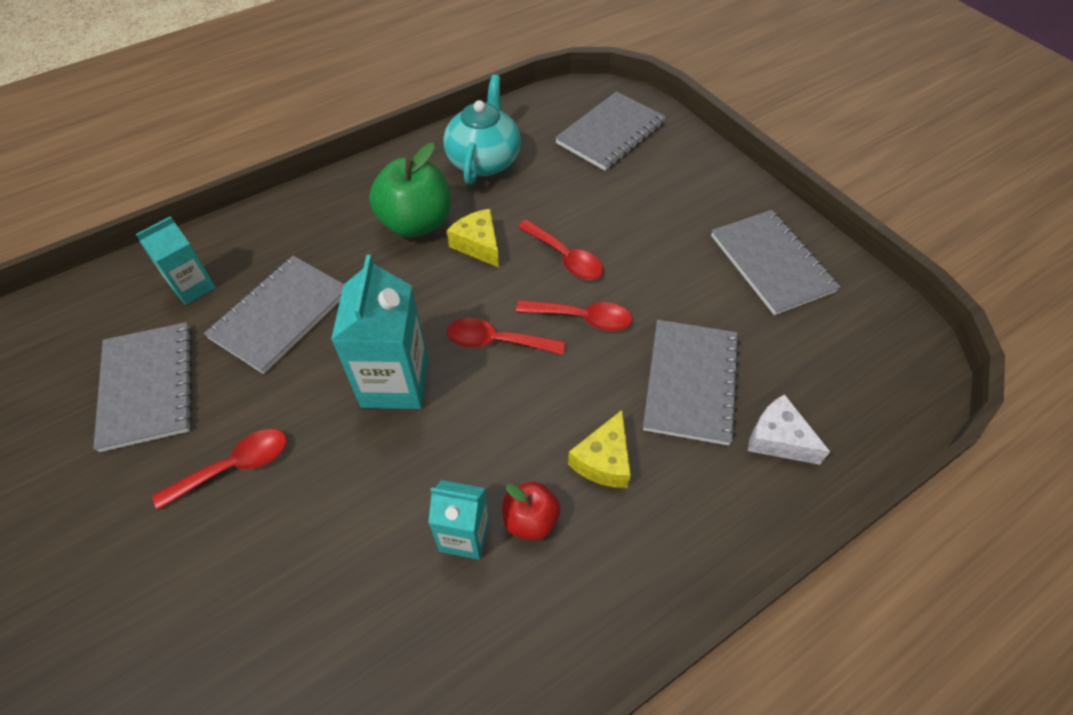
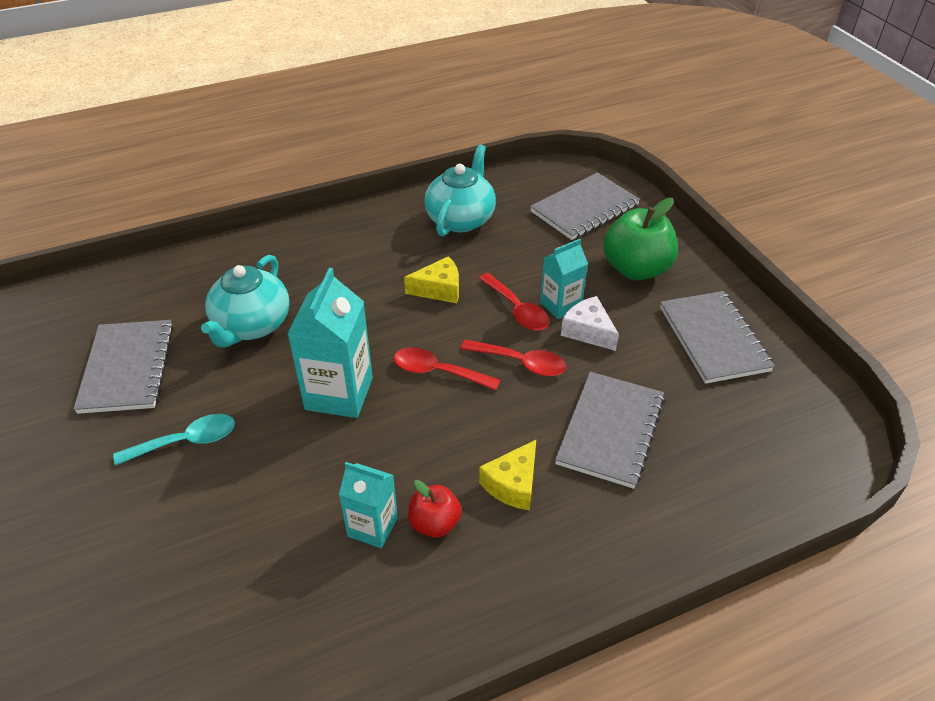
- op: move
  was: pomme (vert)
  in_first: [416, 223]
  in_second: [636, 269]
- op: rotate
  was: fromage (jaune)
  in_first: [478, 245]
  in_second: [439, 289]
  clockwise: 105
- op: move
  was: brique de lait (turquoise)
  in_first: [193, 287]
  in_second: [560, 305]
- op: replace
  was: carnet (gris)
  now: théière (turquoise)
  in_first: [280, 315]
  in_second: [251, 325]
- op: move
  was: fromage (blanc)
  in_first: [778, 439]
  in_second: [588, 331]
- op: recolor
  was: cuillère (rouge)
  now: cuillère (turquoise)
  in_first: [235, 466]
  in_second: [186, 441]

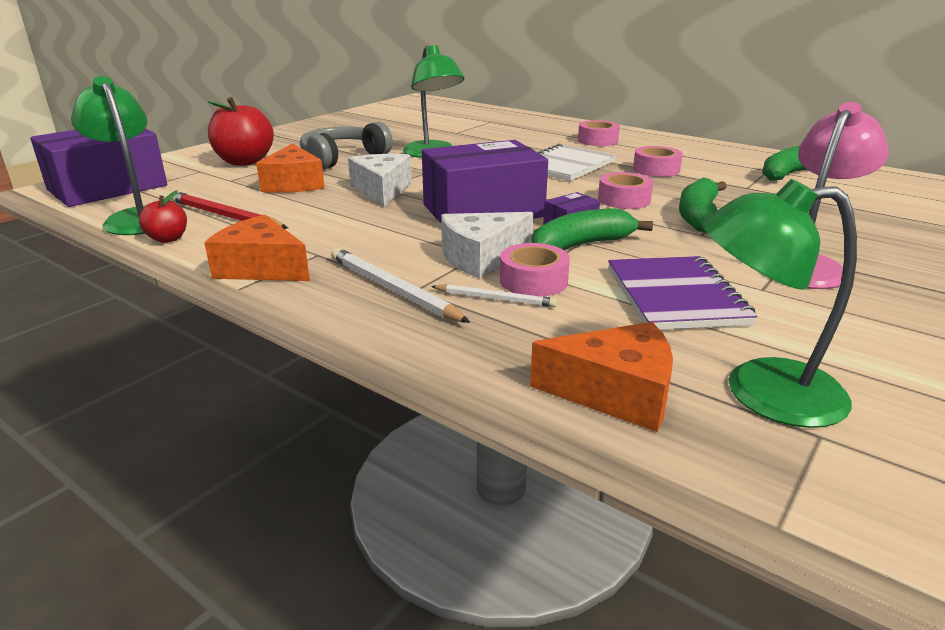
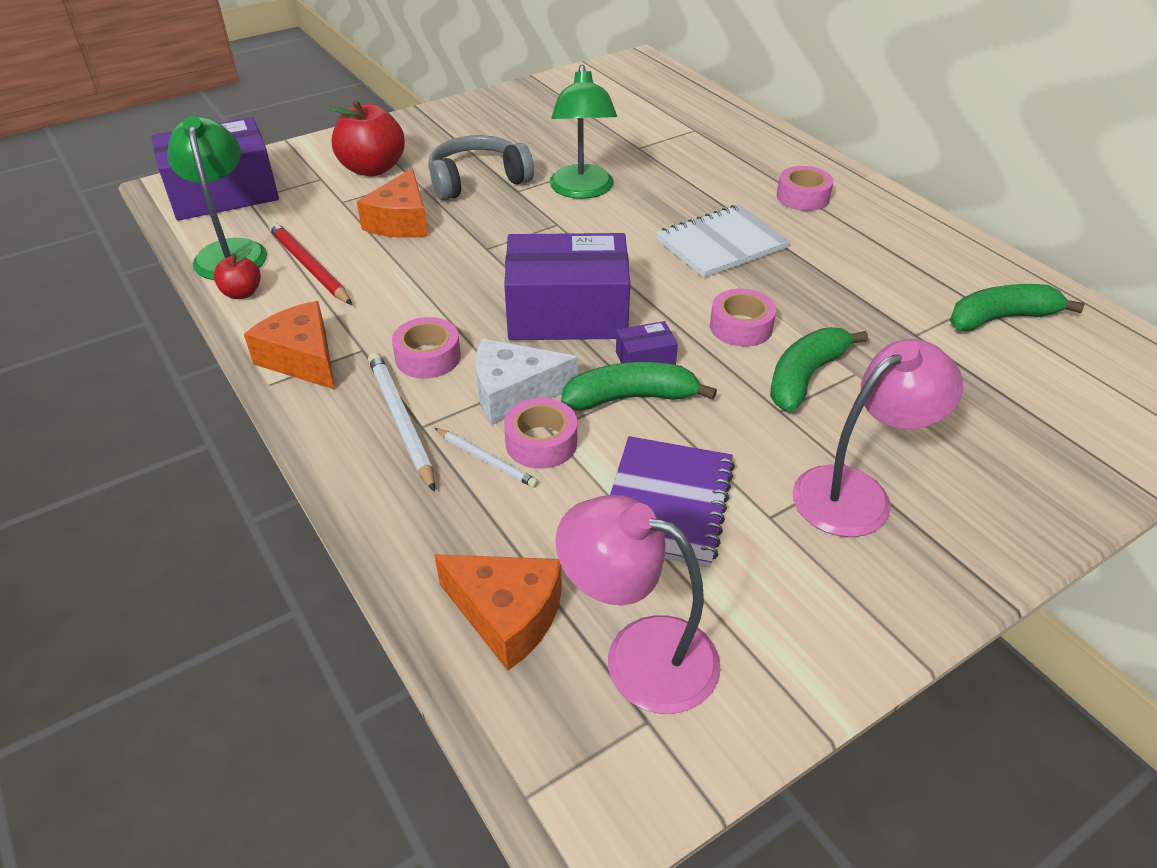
- op: move
  was: ruban adhésif (rose)
  in_first: [656, 169]
  in_second: [428, 357]
- op: delete
  was: fromage (blanc)
  in_first: [381, 190]
- op: recolor
  was: lampe (vert)
  now: lampe (rose)
  in_first: [760, 392]
  in_second: [639, 655]

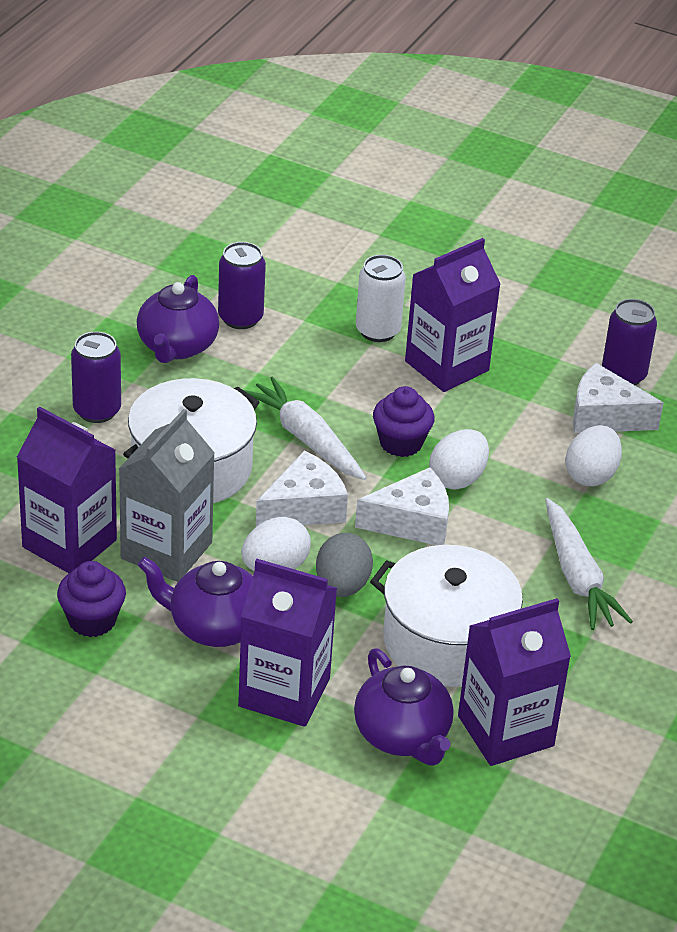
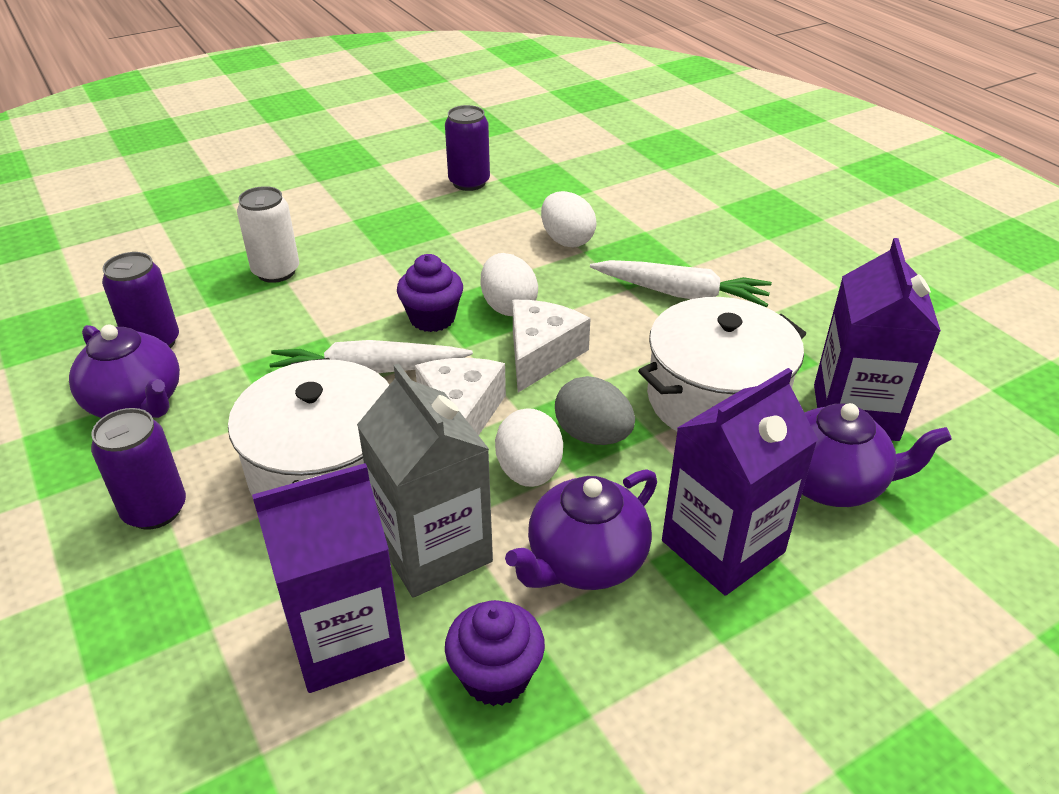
- op: delete
  was: brique de lait (violet)
  in_first: [446, 366]
- op: delete
  was: fromage (blanc)
  in_first: [604, 416]

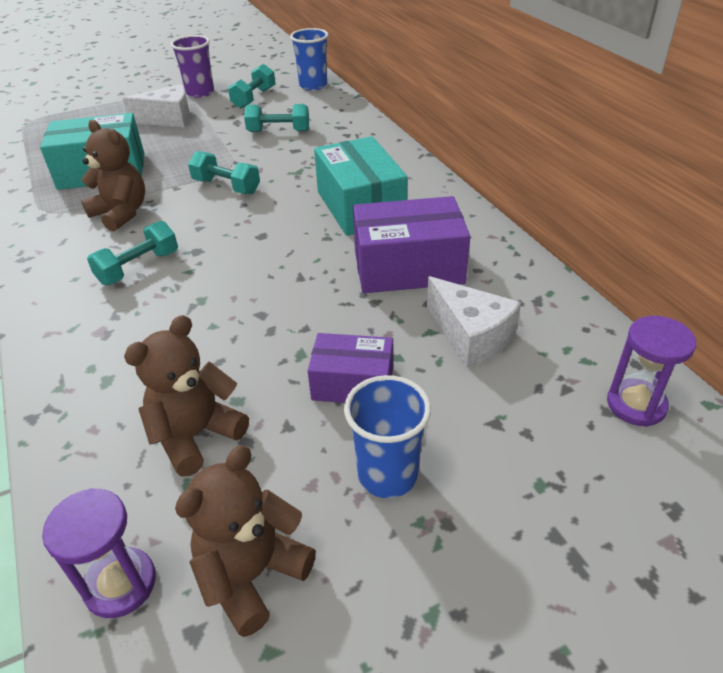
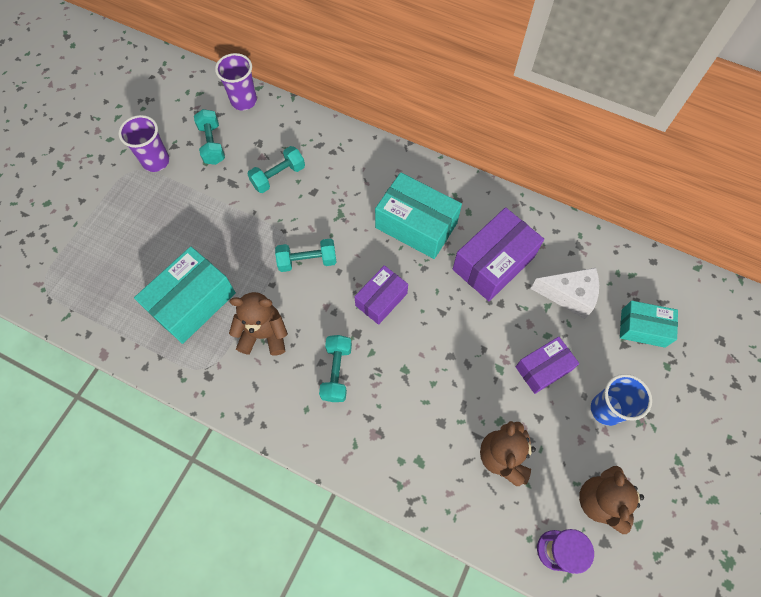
- op: recolor
  was: gobelet (bleu)
  now: gobelet (violet)
  in_first: [313, 85]
  in_second: [244, 101]
- op: delete
  was: fromage (blanc)
  in_first: [169, 119]
- op: delete
  was: sablier (violet)
  in_first: [636, 404]
- op: insert
  now: boîte (violet)
  in_second: [381, 299]
- op: insert
  now: boîte (turquoise)
  in_second: [643, 328]

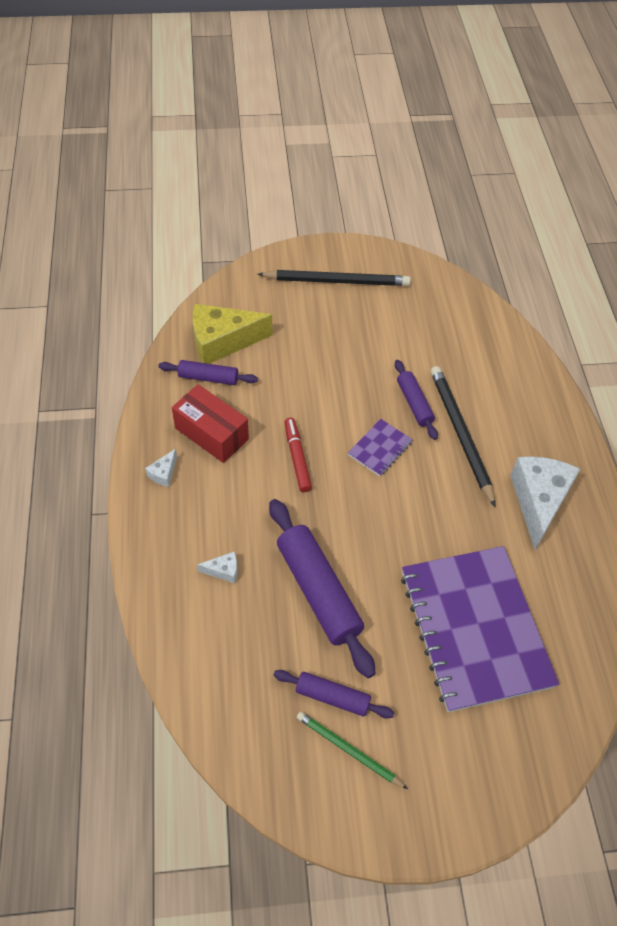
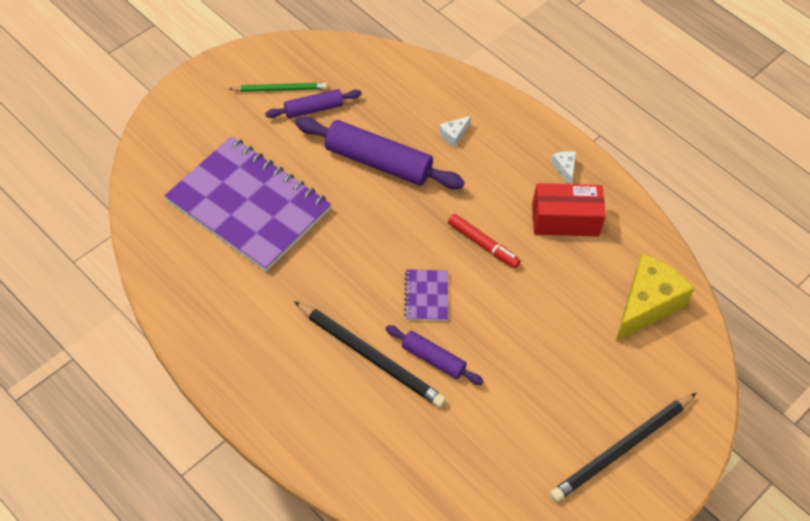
- op: delete
  was: rouleau à pâtisserie (violet)
  in_first: [208, 378]
- op: delete
  was: fromage (blanc)
  in_first: [538, 501]

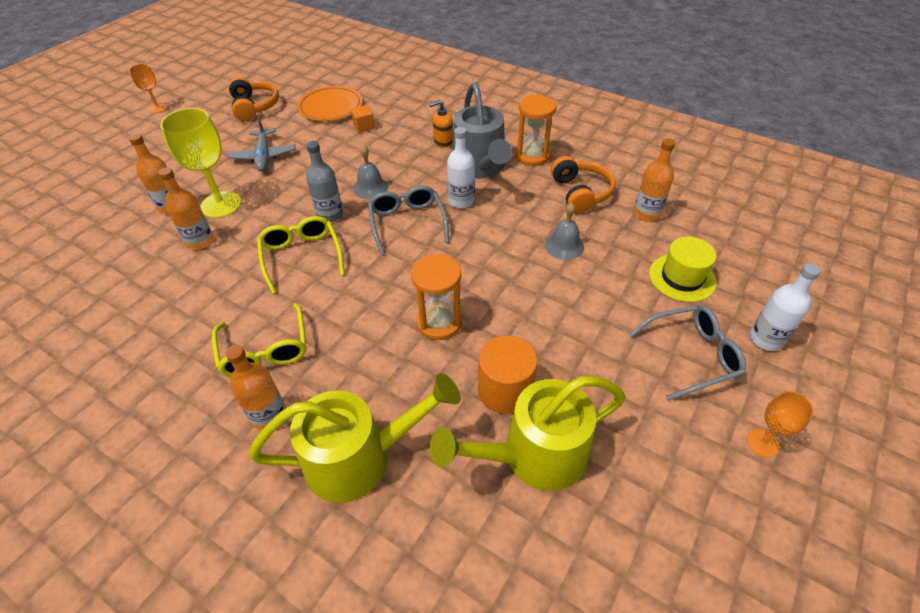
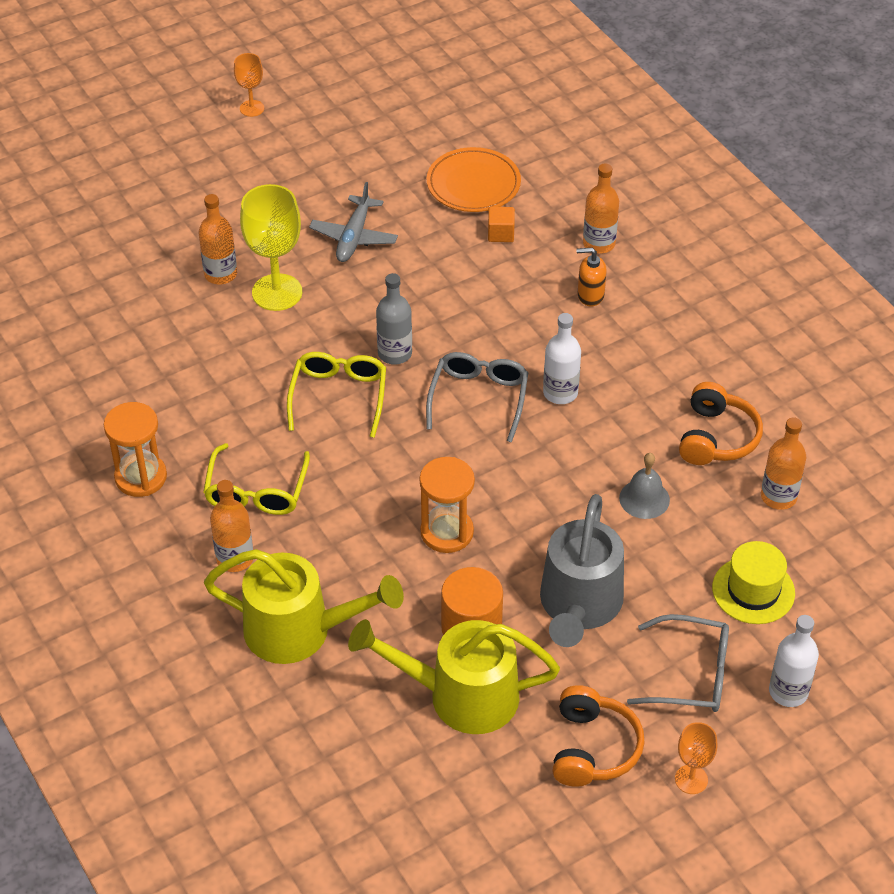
- op: move
  was: casque audio (orange)
  in_first: [254, 107]
  in_second: [592, 748]
- op: move
  was: arrosoir (gris)
  in_first: [481, 167]
  in_second: [579, 607]
- op: move
  was: sablier (orange)
  in_first: [532, 156]
  in_second: [141, 477]
- op: delete
  was: cloche (gris)
  in_first: [370, 188]
- op: move
  was: bouteille (orange)
  in_first: [200, 241]
  in_second: [599, 244]

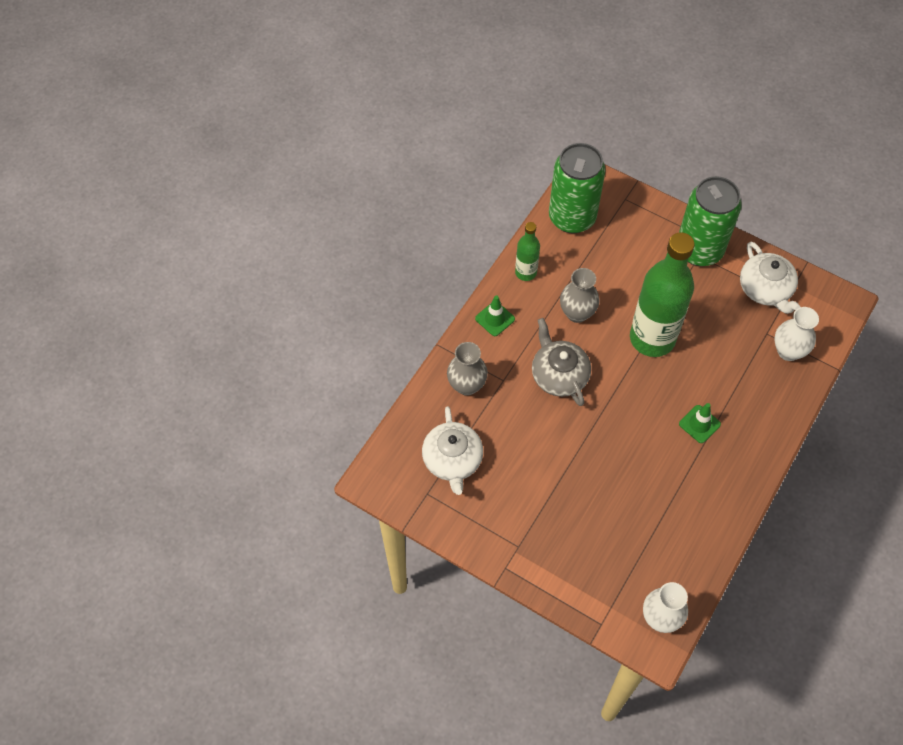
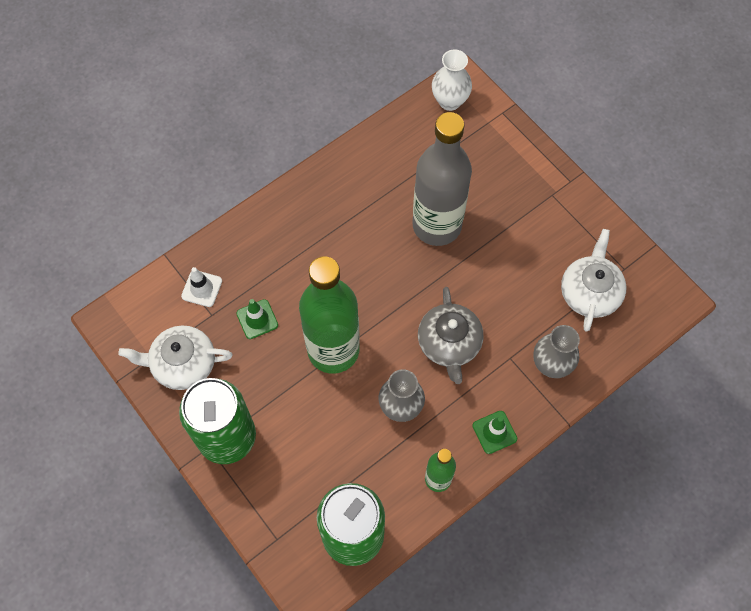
- op: rotate
  was: théière (blanc)
  in_first: [765, 289]
  in_second: [183, 364]
  clockwise: -90
- op: replace
  was: vase (blanc)
  now: cône de chantier (blanc)
  in_first: [788, 351]
  in_second: [202, 288]
- op: move
  was: cône de chantier (vert)
  in_first: [699, 424]
  in_second: [257, 319]
- op: insert
  now: bouteille (gris)
  in_second: [437, 225]

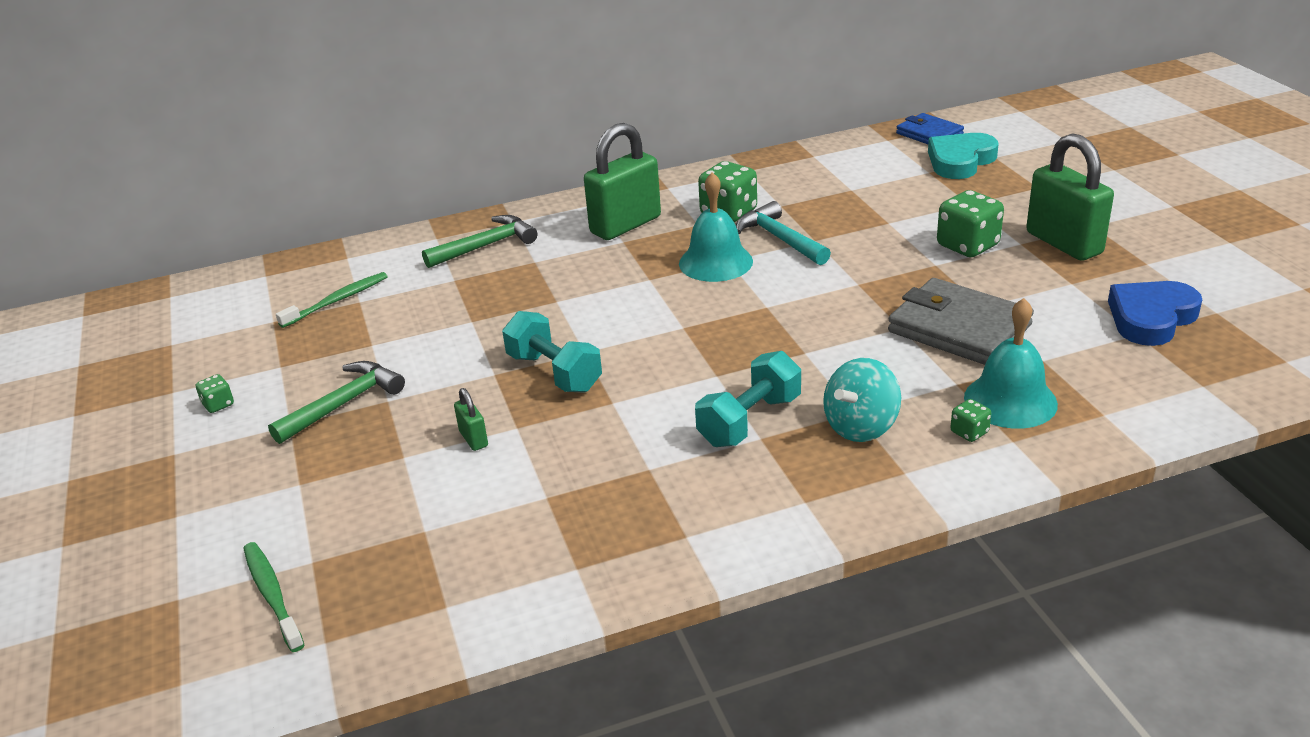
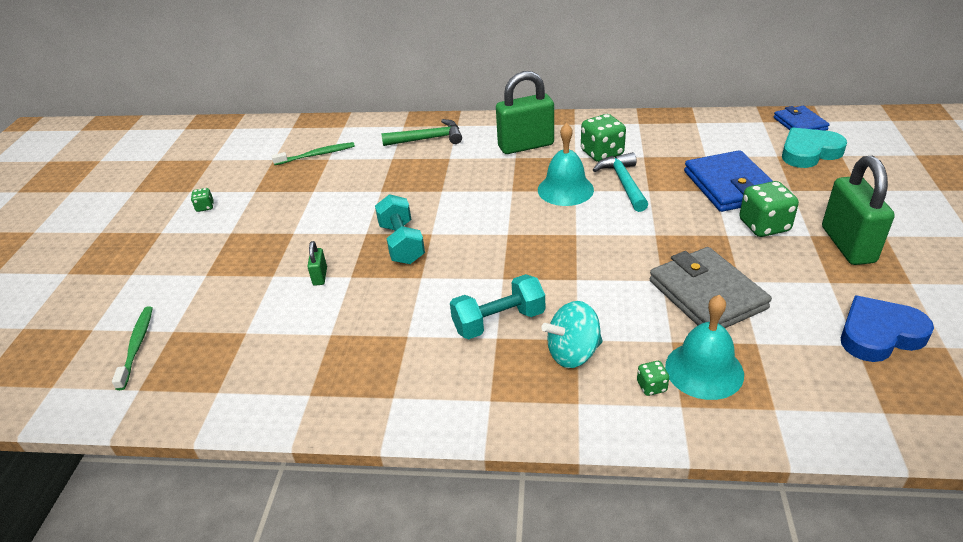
- op: delete
  was: marteau (vert)
  in_first: [343, 404]
- op: insert
  now: portefeuille (bleu)
  in_second: [730, 186]

